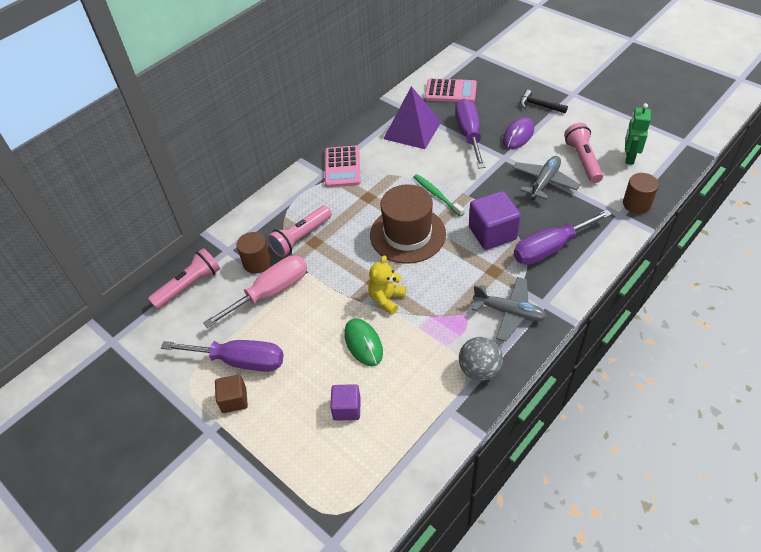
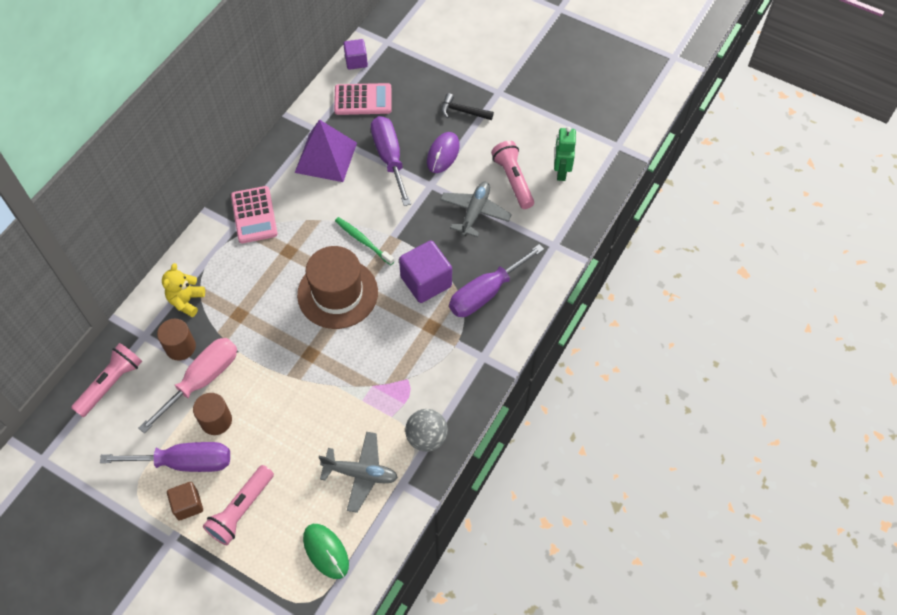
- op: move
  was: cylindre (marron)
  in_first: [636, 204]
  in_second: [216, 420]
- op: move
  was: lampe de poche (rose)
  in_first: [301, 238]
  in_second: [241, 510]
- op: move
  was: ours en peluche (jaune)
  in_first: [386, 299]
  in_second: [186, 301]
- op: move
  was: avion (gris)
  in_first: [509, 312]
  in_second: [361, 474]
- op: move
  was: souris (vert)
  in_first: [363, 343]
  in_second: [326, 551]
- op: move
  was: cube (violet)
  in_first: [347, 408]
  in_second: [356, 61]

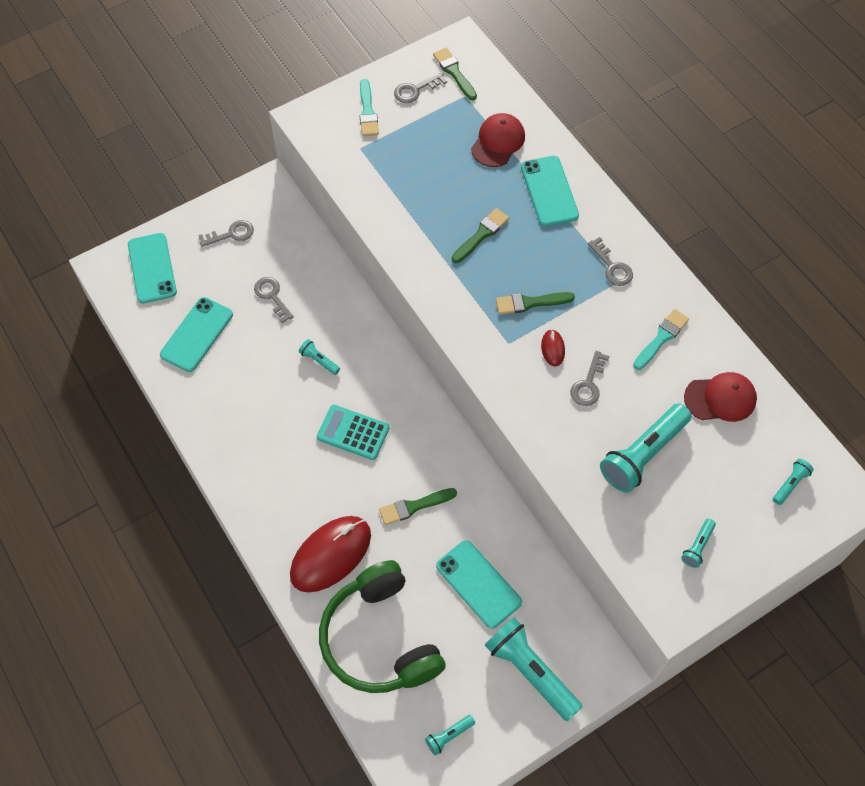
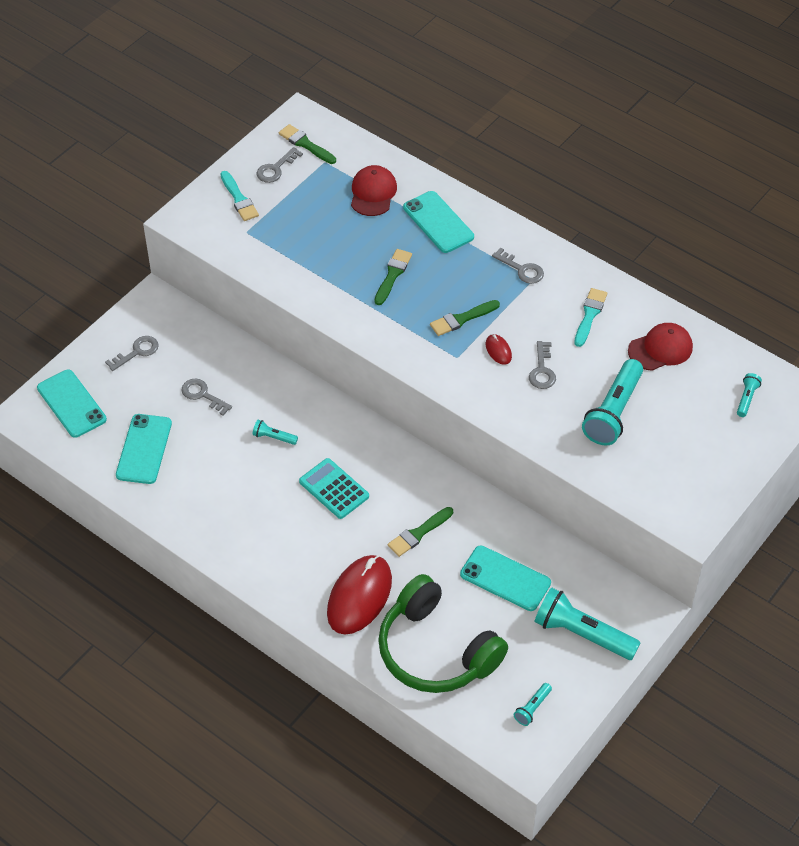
- op: rotate
  was: calculatrice (turquoise)
  in_first: [353, 432]
  in_second: [334, 489]
  clockwise: 45
- op: delete
  was: lampe de poche (turquoise)
  in_first: [697, 546]

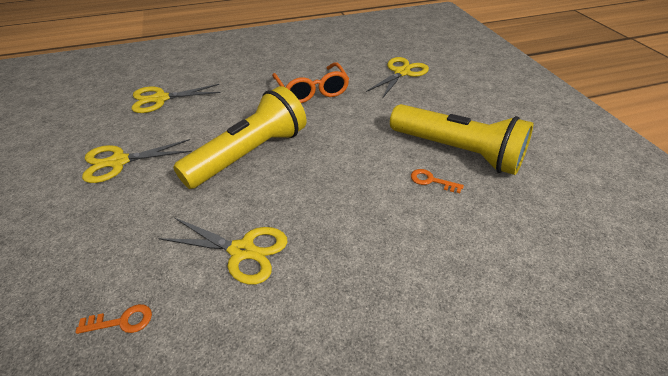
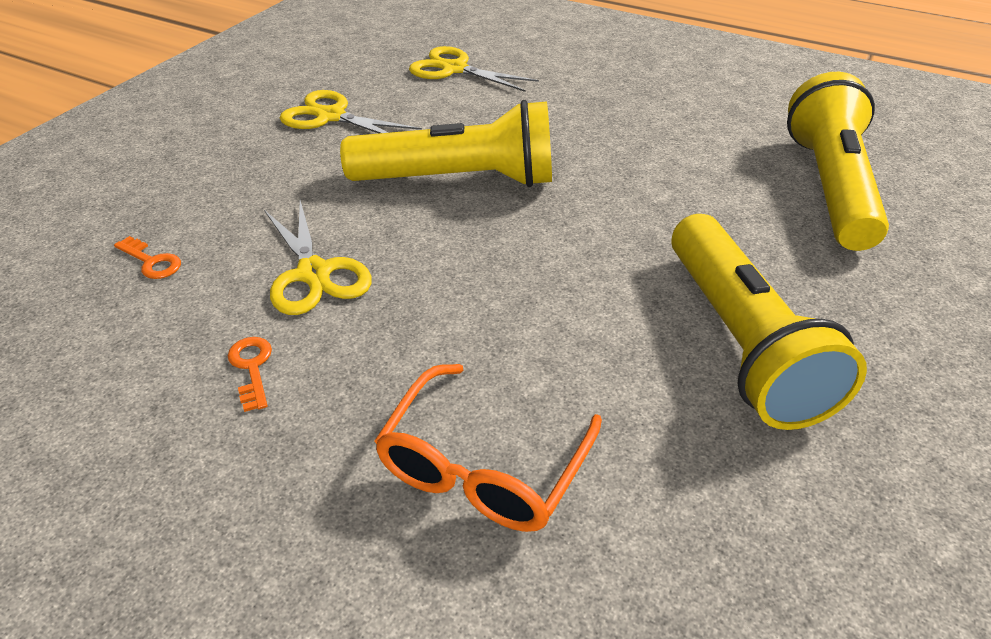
- op: replace
  was: ciseaux (jaune)
  now: lampe de poche (jaune)
  in_first: [401, 73]
  in_second: [830, 186]
- op: move
  was: lunettes (orange)
  in_first: [312, 91]
  in_second: [483, 466]
- op: move
  was: clé (orange)
  in_first: [431, 181]
  in_second: [252, 368]

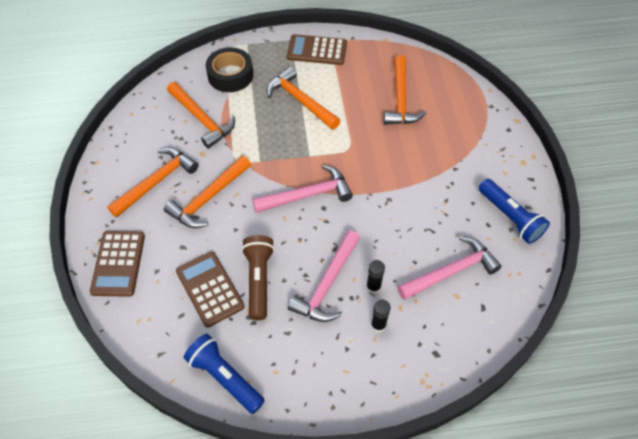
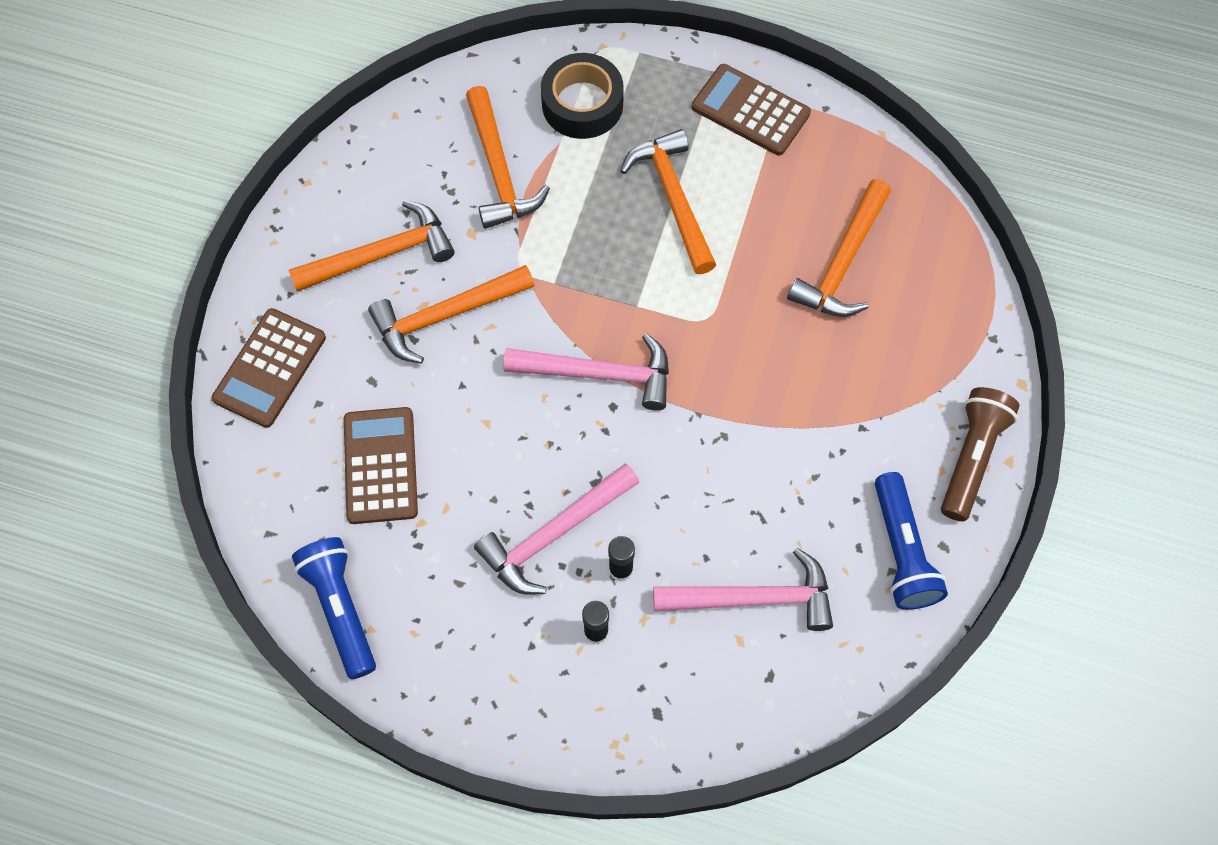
- op: move
  was: lampe de poche (marron)
  in_first: [259, 280]
  in_second: [972, 458]

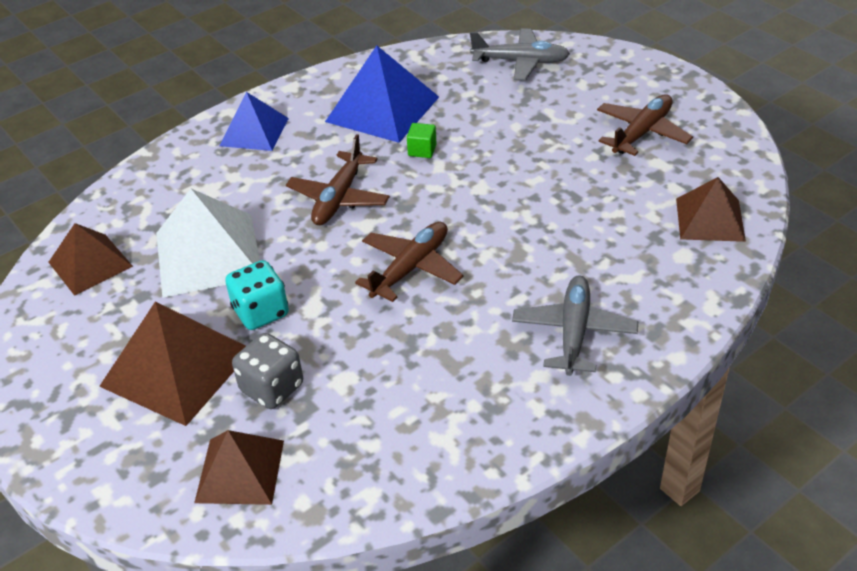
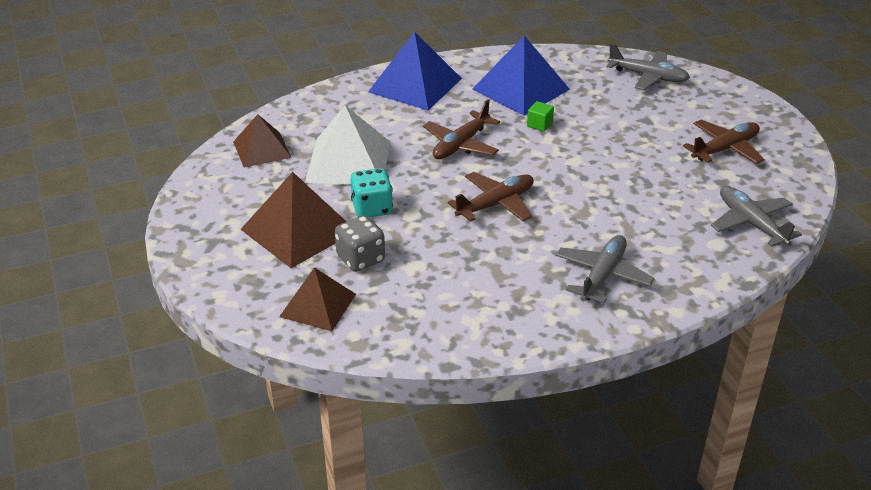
- op: resize
  was: pyramide (bleu)
  in_first: [254, 132]
  in_second: [415, 85]
  ratio: 1.56
- op: replace
  was: pyramide (marron)
  now: avion (gris)
  in_first: [710, 219]
  in_second: [751, 223]

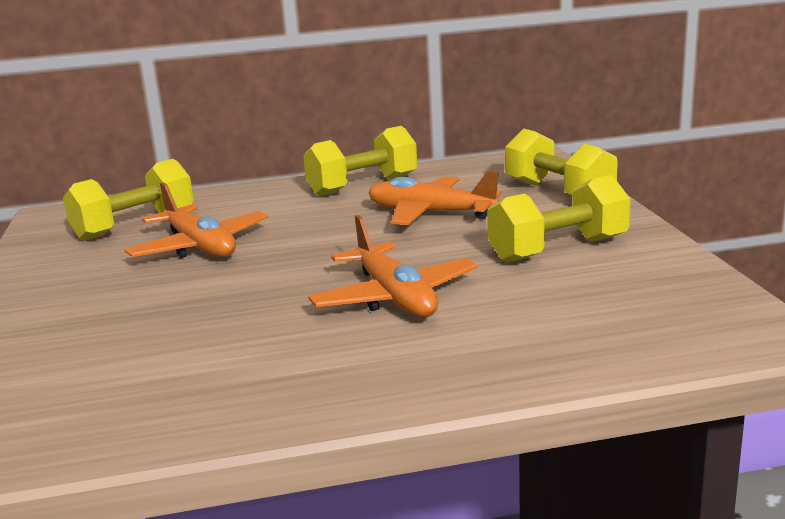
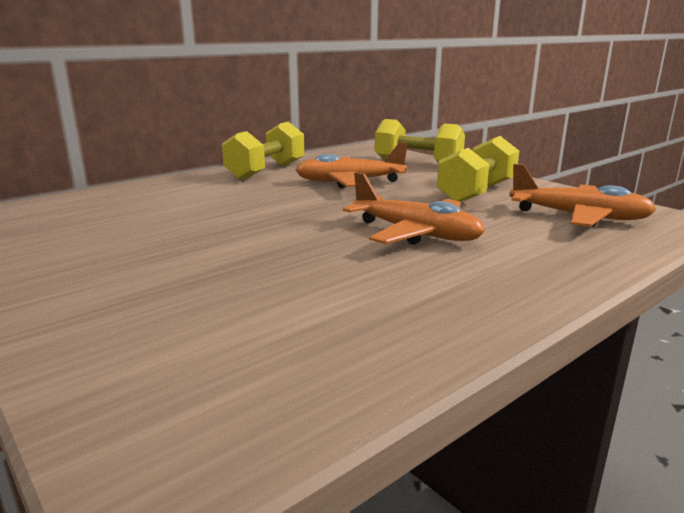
- op: delete
  was: haltère (jaune)
  in_first: [135, 226]
- op: move
  was: avion (orange)
  in_first: [200, 247]
  in_second: [578, 217]

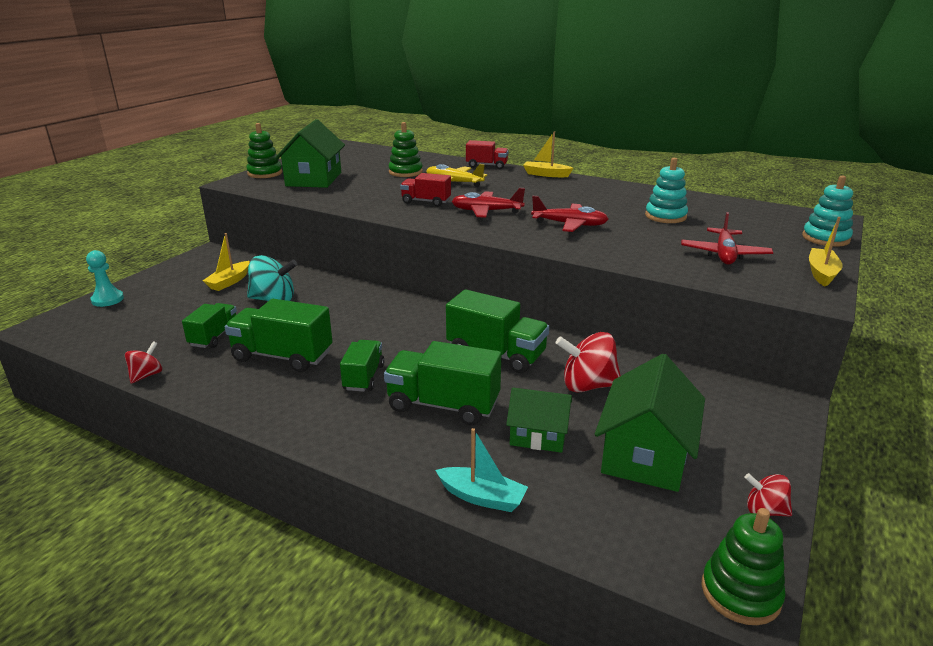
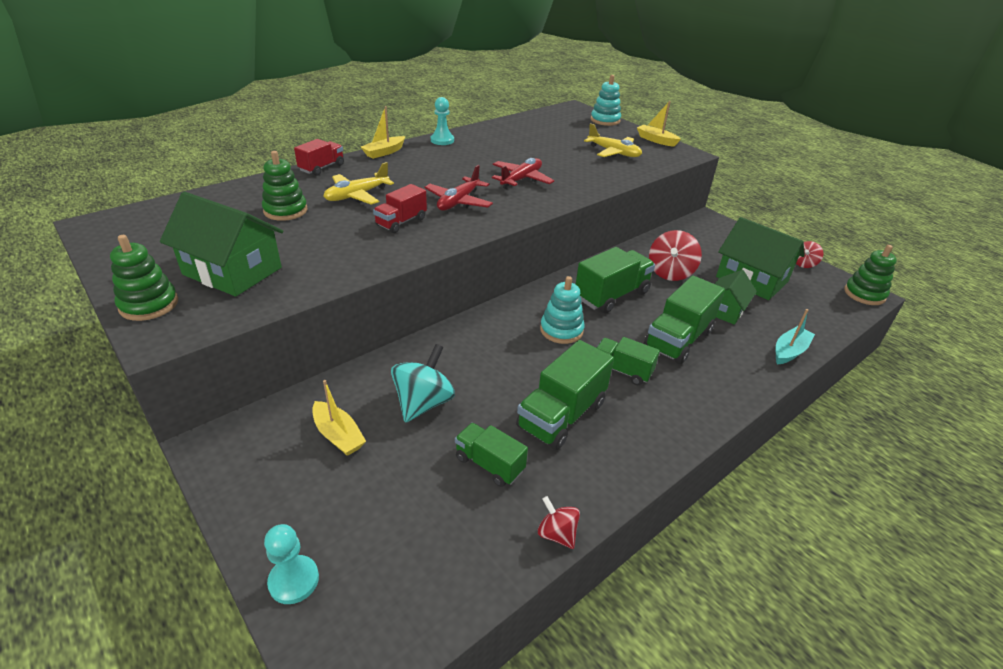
- op: move
  was: jouet à empiler (turquoise)
  in_first: [665, 216]
  in_second: [561, 330]
- op: recolor
  was: avion (rouge)
  now: avion (jaune)
  in_first: [724, 254]
  in_second: [613, 152]
- op: insert
  now: pion (turquoise)
  in_second: [442, 140]

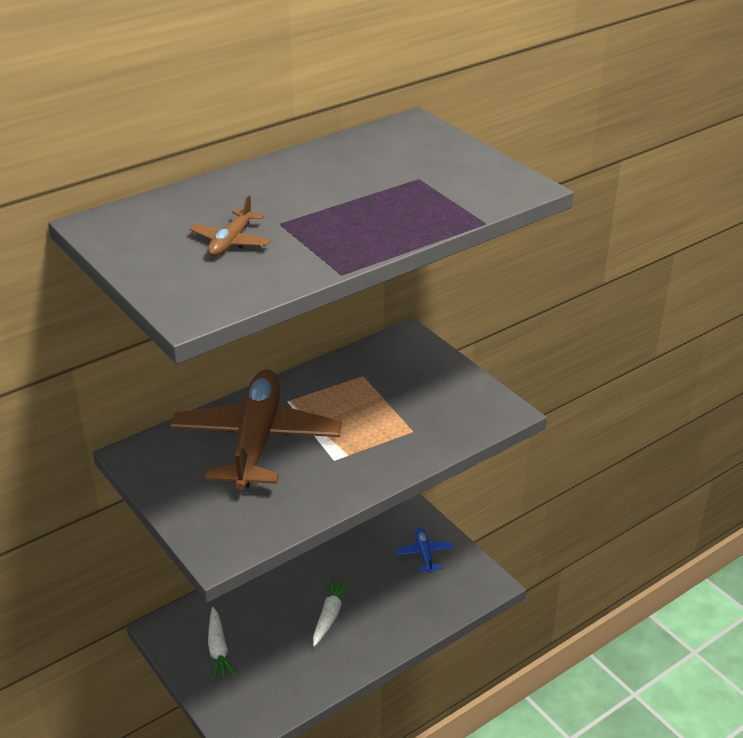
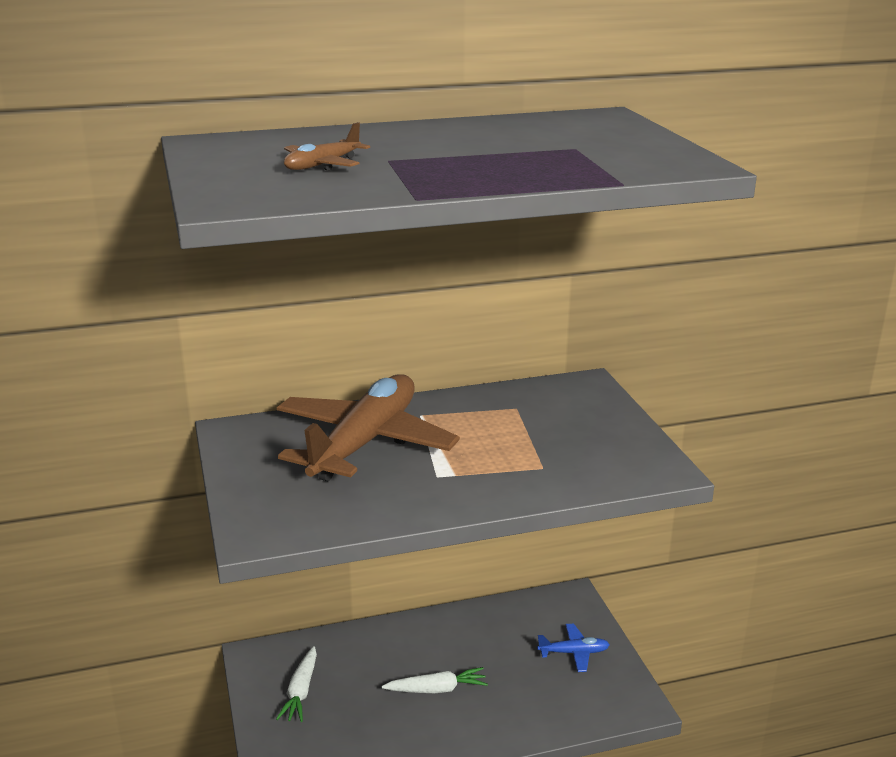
- op: rotate
  was: avion (bleu)
  in_first: [424, 554]
  in_second: [574, 653]
  clockwise: 75
- op: rotate
  was: carotte (blanc)
  in_first: [330, 615]
  in_second: [437, 689]
  clockwise: 45

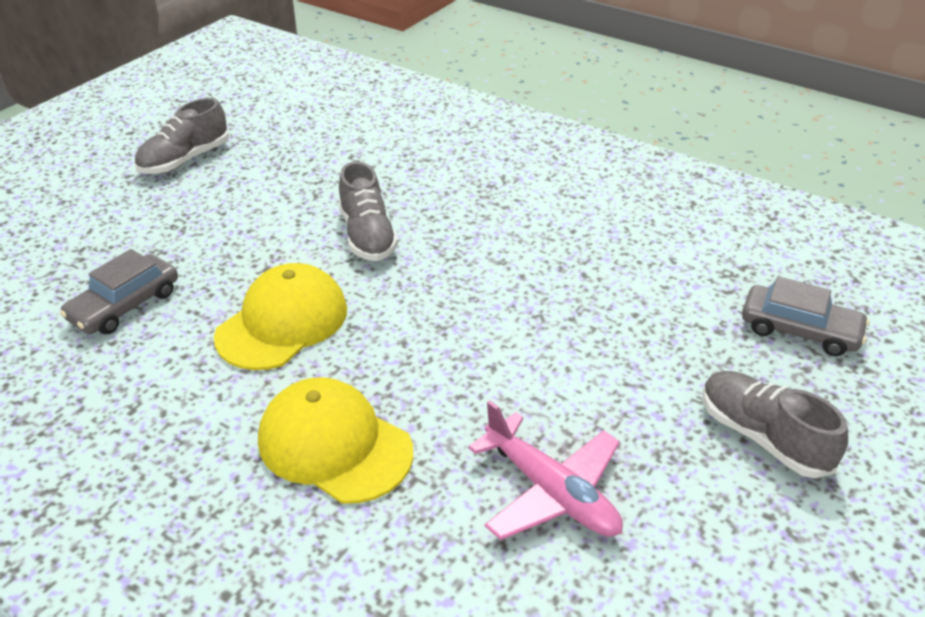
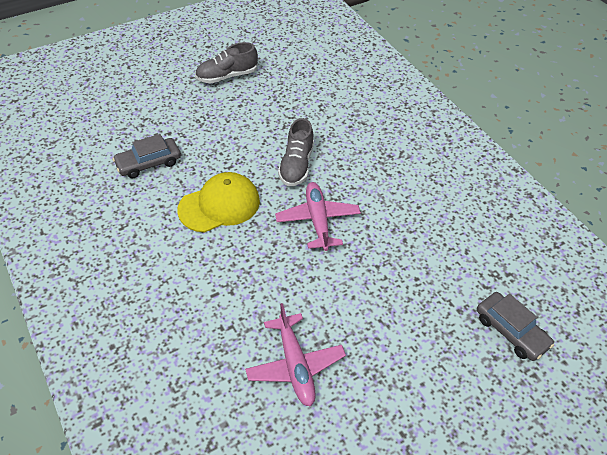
- op: delete
  was: chaussure (gris)
  in_first: [763, 437]
- op: delete
  was: casquette (jaune)
  in_first: [334, 445]
- op: insert
  now: avion (rose)
  in_second: [318, 220]

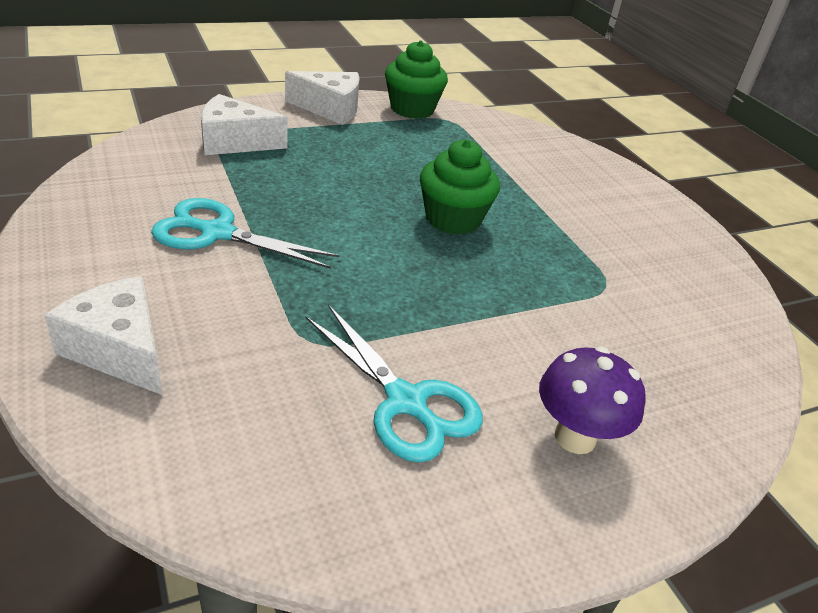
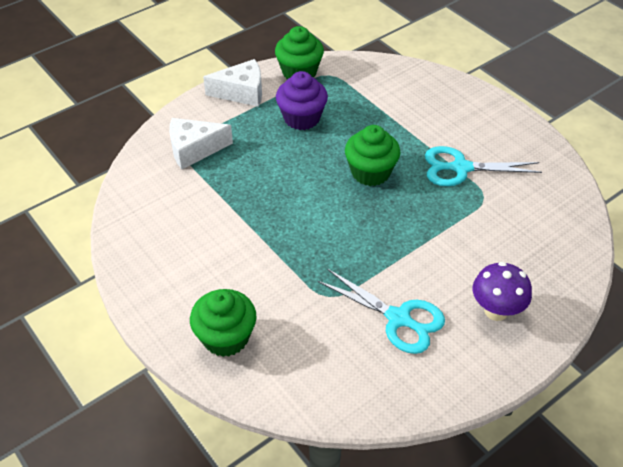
- op: move
  was: ciseaux (turquoise)
  in_first: [217, 233]
  in_second: [460, 168]
- op: replace
  was: fromage (blanc)
  now: muffin (vert)
  in_first: [119, 350]
  in_second: [226, 337]
- op: insert
  now: muffin (violet)
  in_second: [302, 118]

